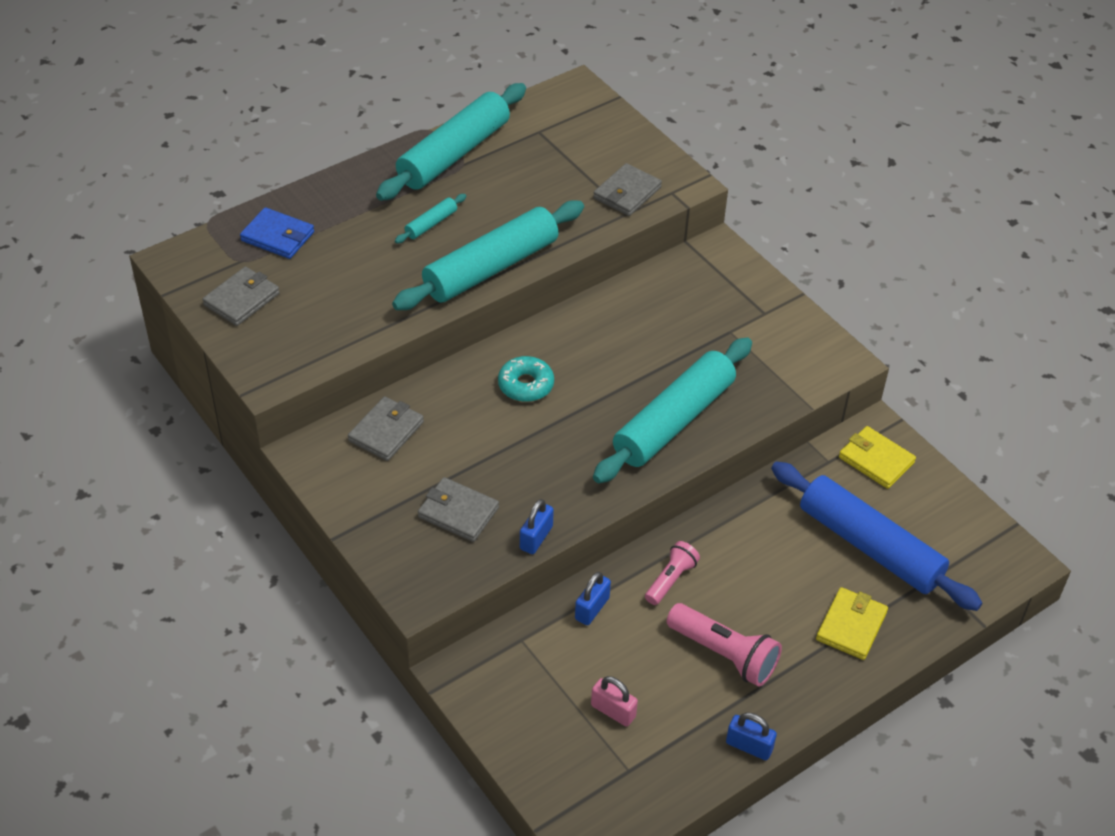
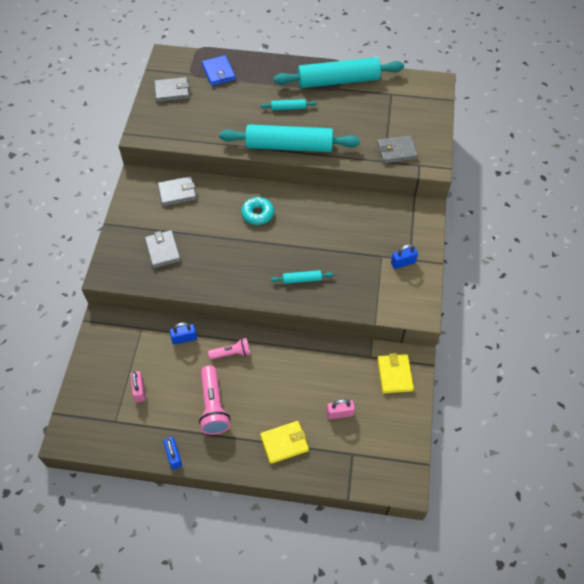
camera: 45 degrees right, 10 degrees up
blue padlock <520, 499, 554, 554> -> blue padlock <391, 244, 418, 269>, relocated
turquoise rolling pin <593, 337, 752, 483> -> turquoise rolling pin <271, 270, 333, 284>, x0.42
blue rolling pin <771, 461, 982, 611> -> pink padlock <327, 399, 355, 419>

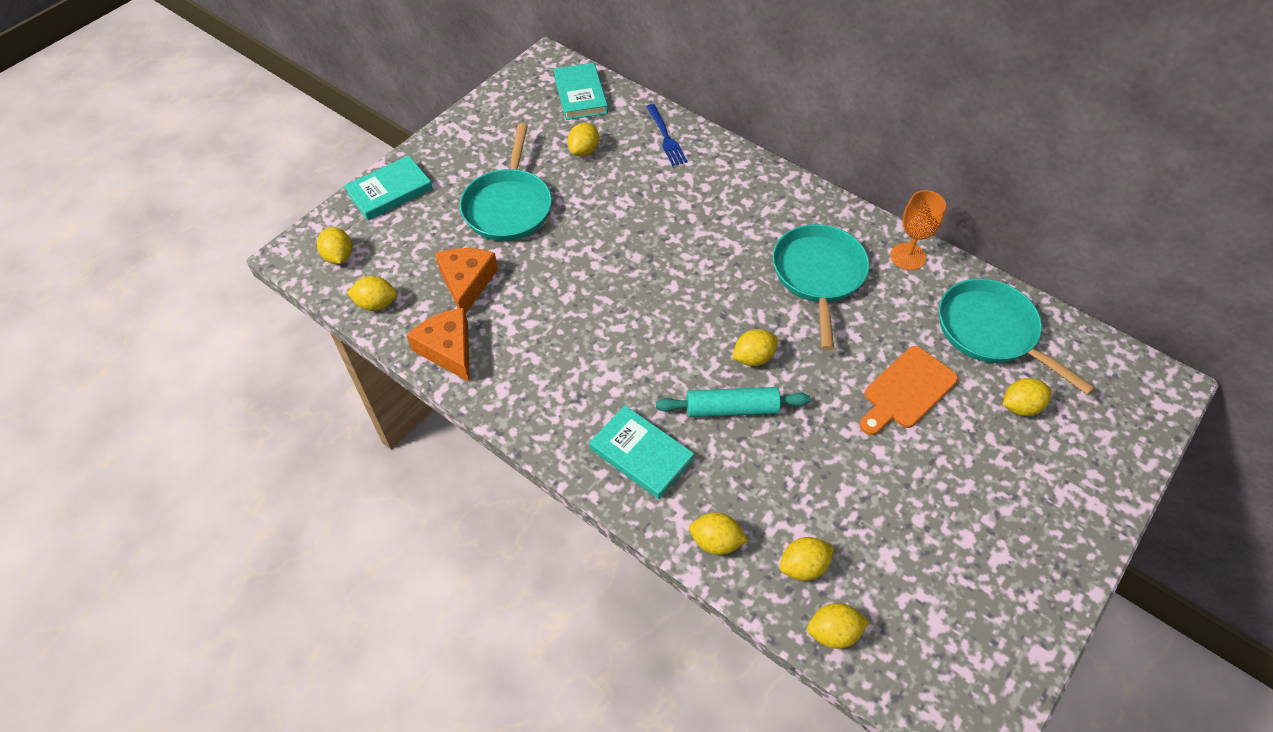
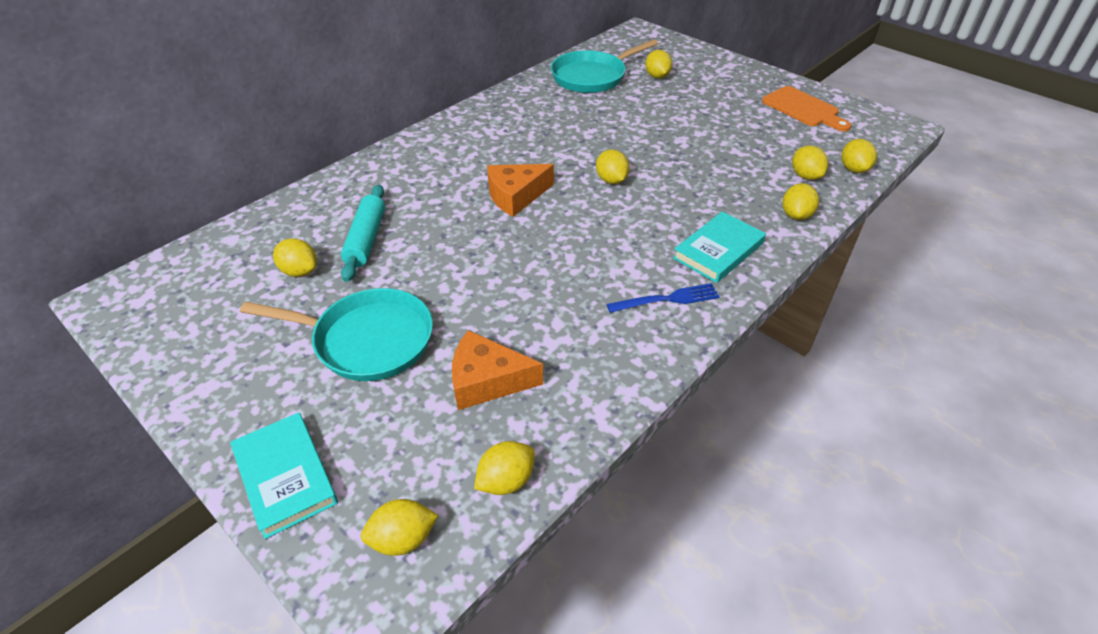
camera: 85 degrees left, 10 degrees down
yellow lemon <347, 276, 397, 311> -> yellow lemon <474, 441, 535, 495>, 45 degrees clockwise
orange cheese <407, 308, 470, 382> -> orange cheese <487, 164, 554, 217>, relocated
turquoise book <553, 63, 608, 120> -> none
blue fork <646, 104, 687, 166> -> blue fork <607, 283, 720, 313>, relocated
turquoise rolling pin <656, 387, 810, 417> -> turquoise rolling pin <341, 185, 385, 282>, relocated
turquoise pan <772, 224, 869, 350> -> none
orange cutting board <860, 346, 958, 435> -> orange cutting board <762, 86, 851, 132>, relocated
orange goblet <890, 190, 946, 270> -> none

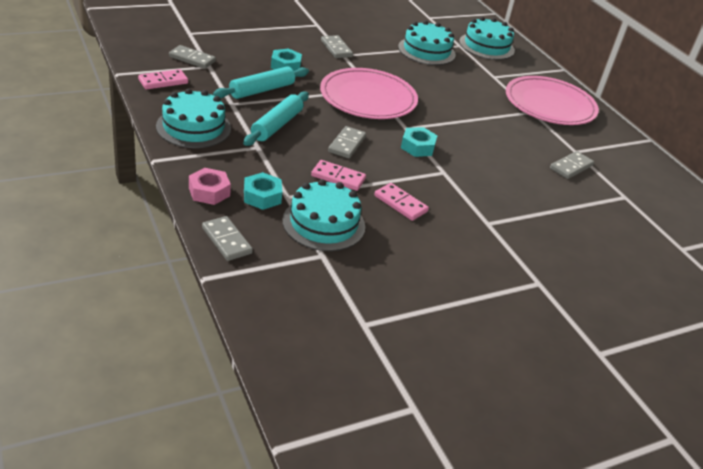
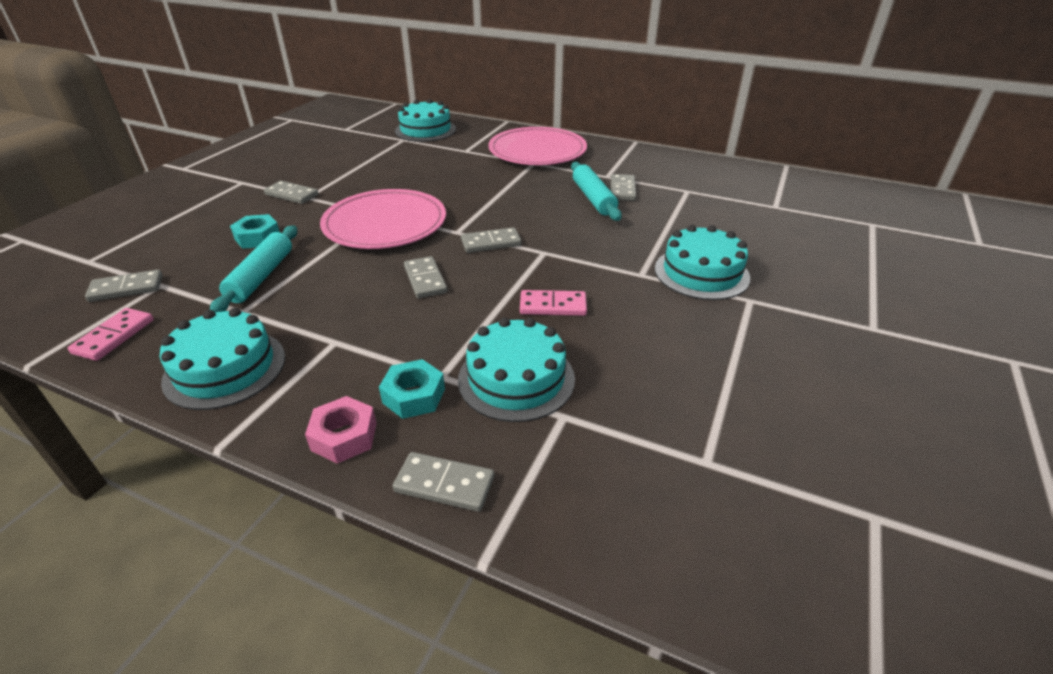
camera: 35 degrees left, 0 degrees up
turquoise rolling pin <243, 91, 309, 146> -> turquoise rolling pin <571, 162, 622, 221>, relocated
pink domino <311, 160, 366, 191> -> none
turquoise cake <398, 20, 456, 65> -> turquoise cake <655, 225, 750, 300>, relocated
turquoise nut <401, 127, 438, 157> -> grey domino <461, 227, 522, 253>

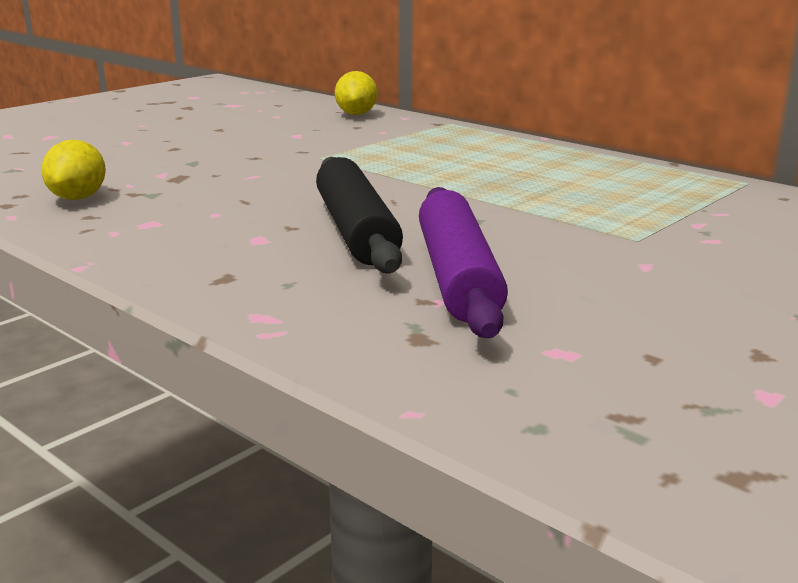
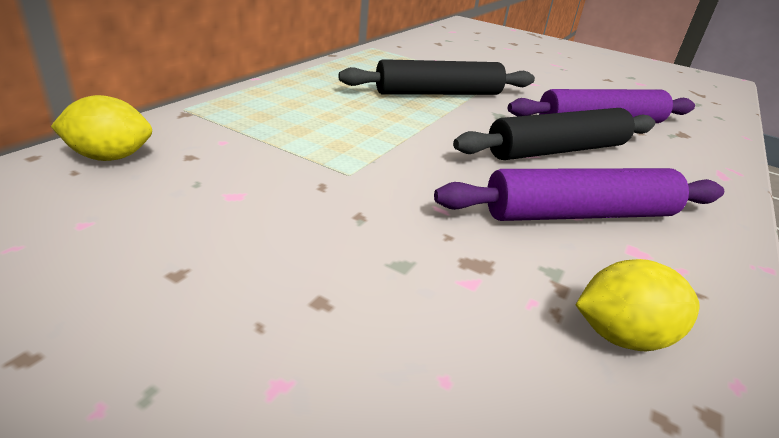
camera: 105 degrees left, 10 degrees up
none -> black rolling pin <339, 59, 535, 95>
none -> purple rolling pin <434, 168, 724, 221>

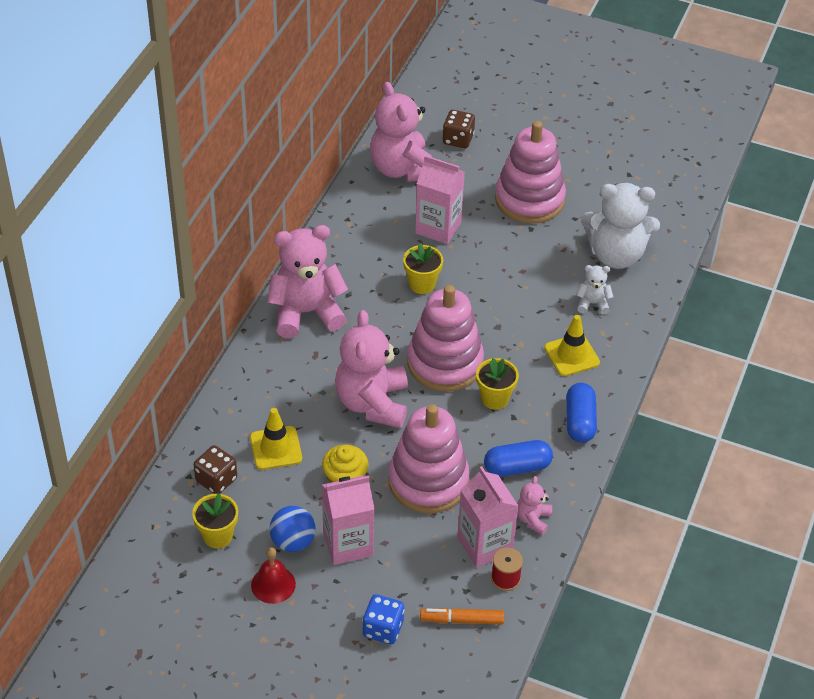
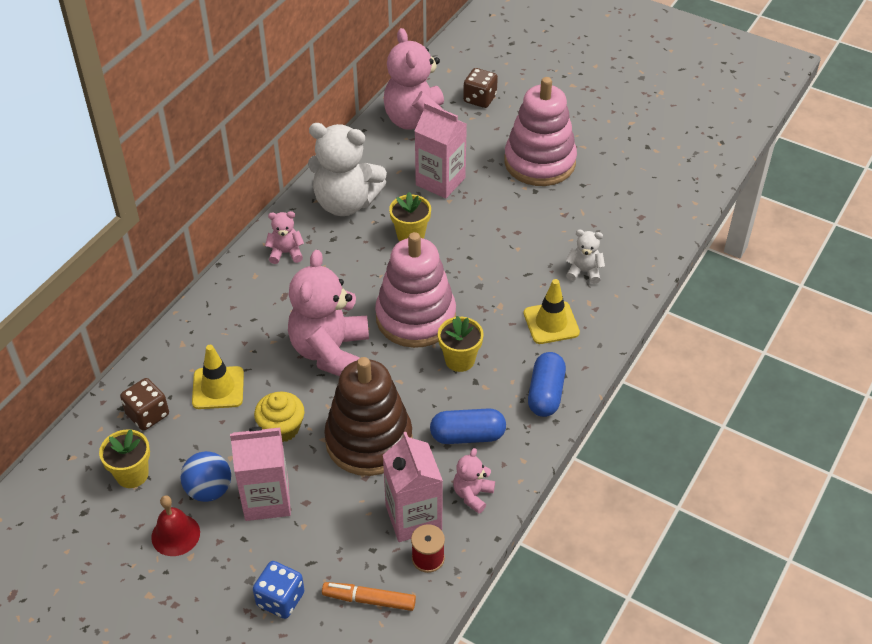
camera: 10 degrees right, 0 degrees up
pink teddy bear <267, 225, 348, 338> -> pink teddy bear <265, 211, 304, 264>, x0.46
pink stacking toy <388, 404, 470, 513> -> brown stacking toy <324, 357, 413, 476>
white teddy bear <581, 183, 660, 269> -> white teddy bear <308, 123, 387, 216>, relocated

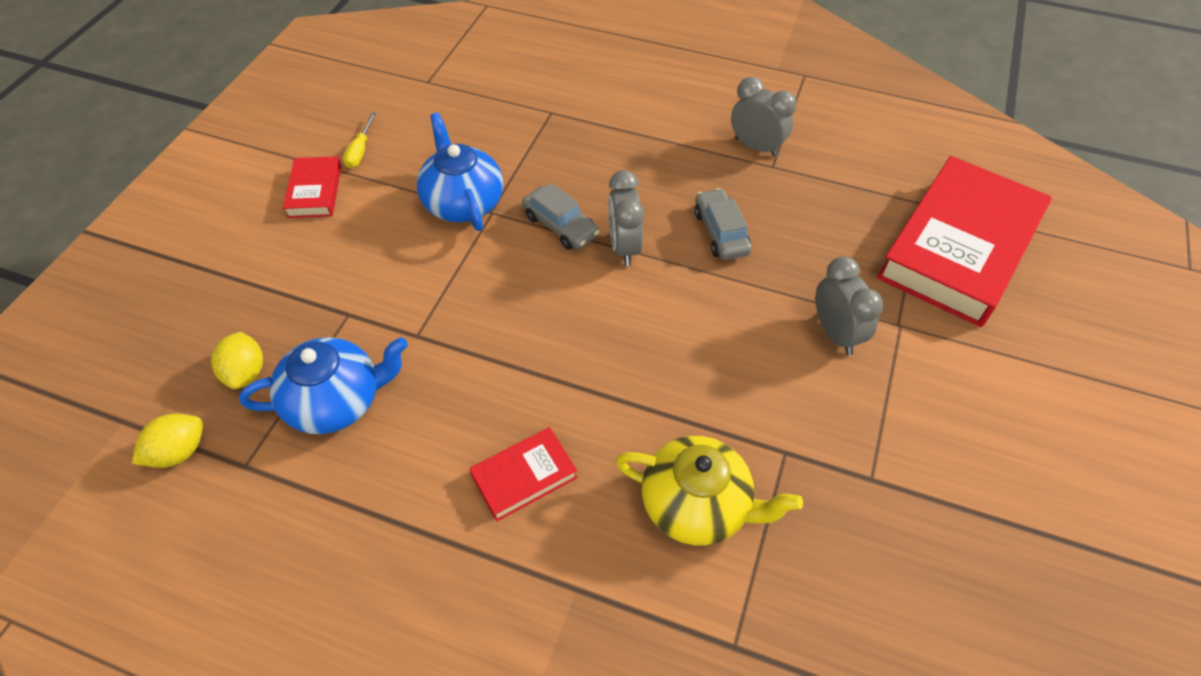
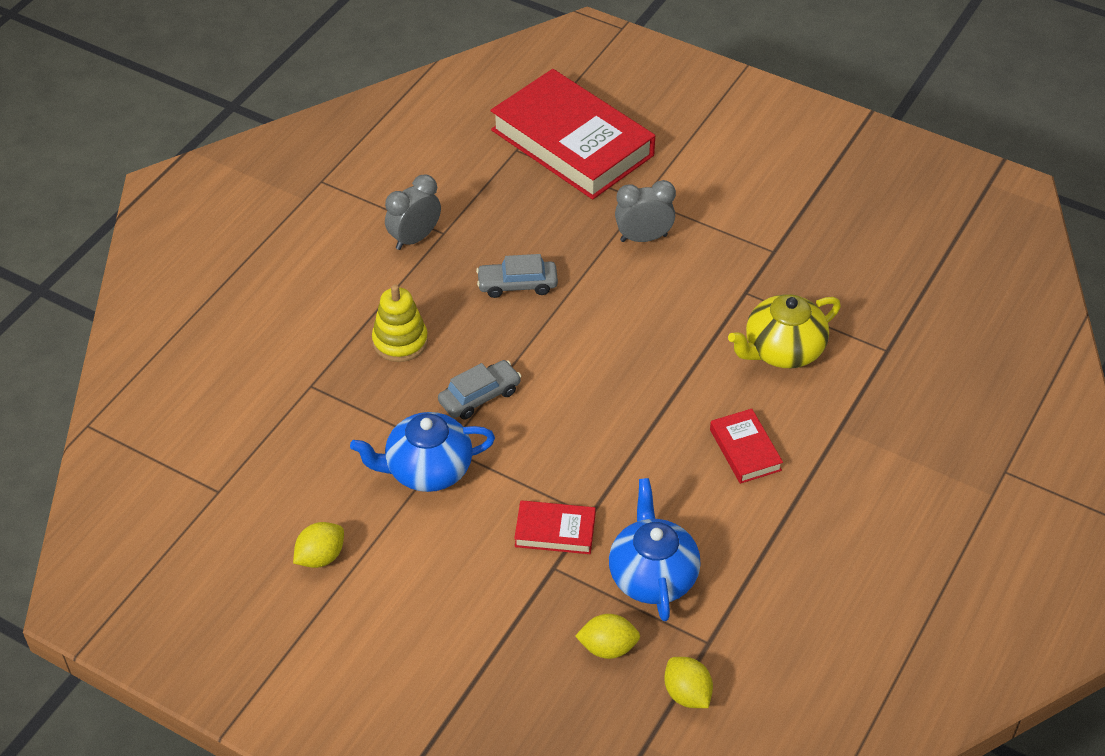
camera: 80 degrees left, 5 degrees down
red book <283, 156, 342, 218> -> red book <514, 500, 596, 554>, relocated
yellow screwdriver <343, 112, 376, 168> -> yellow lemon <293, 522, 344, 568>
grey clock <608, 170, 644, 266> -> none
yellow teapot <615, 436, 803, 545> -> yellow teapot <728, 294, 841, 368>, 150 degrees counterclockwise
none -> yellow stacking toy <372, 285, 428, 362>

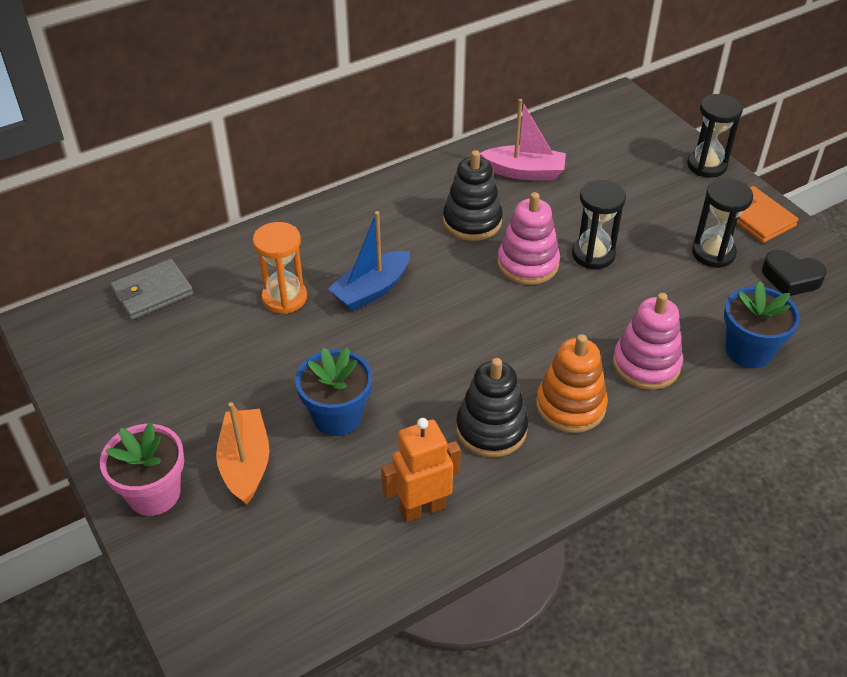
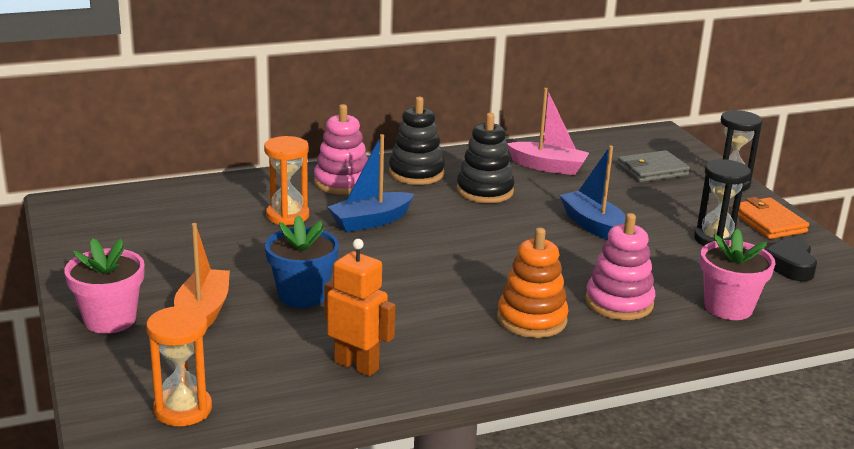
camera: 10 degrees right, 20 degrees down
grey wallet <110, 259, 193, 320> -> grey wallet <617, 150, 690, 182>, relocated
orange robot <381, 418, 461, 522> -> orange robot <324, 239, 396, 377>, 45 degrees clockwise
black stacking toy <456, 358, 528, 457> -> black stacking toy <389, 97, 445, 185>, relocated
pink stacking toy <498, 192, 560, 285> -> pink stacking toy <314, 104, 368, 195>, relocated
black hourglass <572, 180, 626, 269> -> blue boat <559, 146, 626, 240>
blue flower pot <724, 281, 800, 368> -> pink flower pot <700, 228, 775, 320>
black heart <762, 250, 826, 296> -> black heart <764, 238, 817, 281>, 60 degrees clockwise
none -> orange hourglass <146, 305, 212, 426>

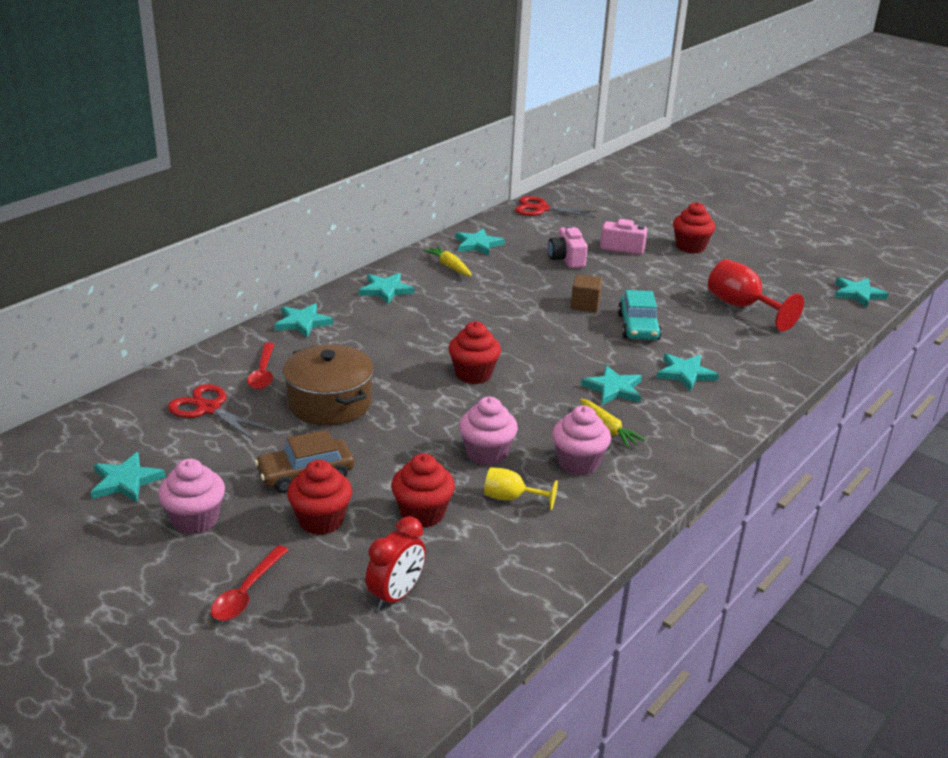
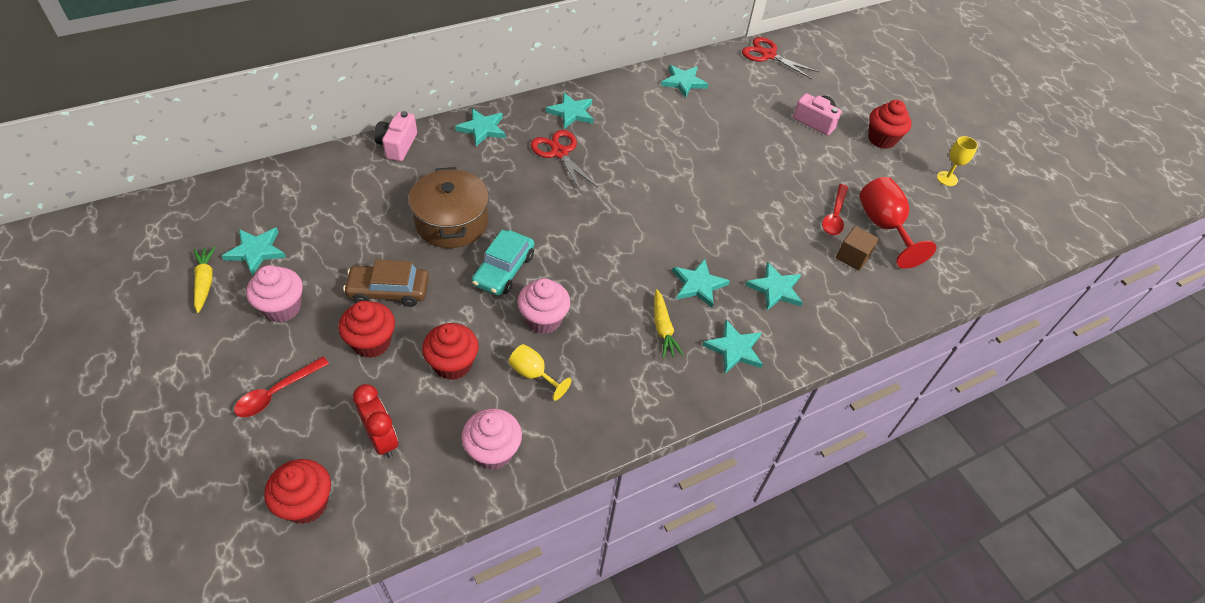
camera: 20 degrees right, 20 degrees up
red scissors <168, 384, 274, 441> -> red scissors <531, 130, 598, 193>, relocated
red spoon <247, 342, 275, 390> -> red spoon <822, 184, 848, 235>, relocated
red clock <366, 516, 426, 610> -> red clock <353, 384, 398, 458>, 90 degrees counterclockwise
yellow carrot <423, 246, 472, 276> -> yellow carrot <194, 246, 216, 313>, relocated
red cupcake <448, 321, 501, 384> -> red cupcake <264, 459, 331, 524>, relocated
pink camera <548, 225, 588, 268> -> pink camera <374, 111, 417, 161>, relocated
pink cupcake <552, 405, 611, 475> -> pink cupcake <462, 409, 522, 470>, relocated
brown cube <571, 274, 603, 312> -> brown cube <836, 226, 879, 271>, relocated
turquoise car <618, 290, 662, 340> -> turquoise car <472, 230, 534, 296>, relocated
turquoise star <834, 277, 889, 308> -> turquoise star <702, 320, 763, 374>, relocated
none -> yellow goblet <937, 136, 978, 186>

